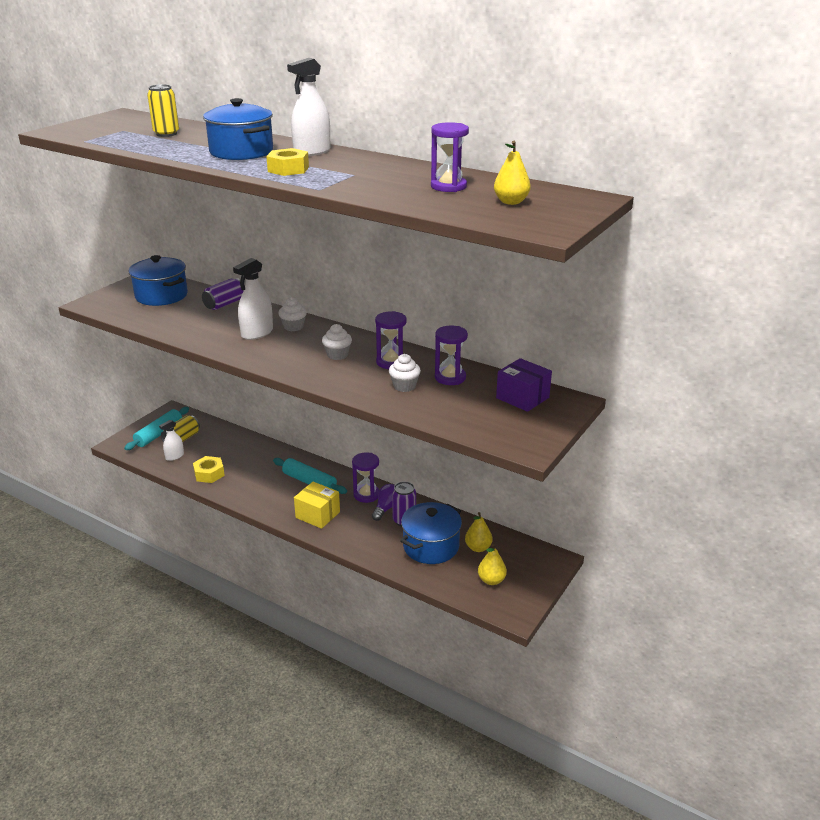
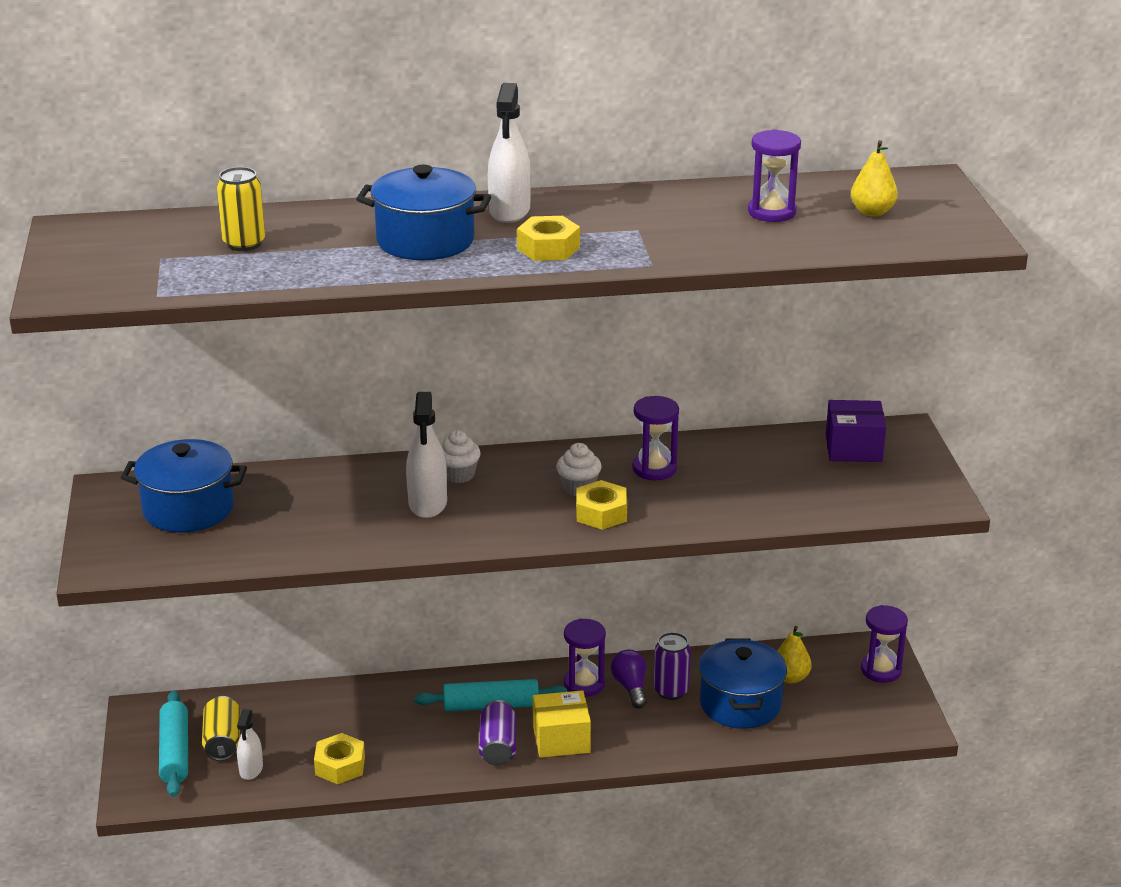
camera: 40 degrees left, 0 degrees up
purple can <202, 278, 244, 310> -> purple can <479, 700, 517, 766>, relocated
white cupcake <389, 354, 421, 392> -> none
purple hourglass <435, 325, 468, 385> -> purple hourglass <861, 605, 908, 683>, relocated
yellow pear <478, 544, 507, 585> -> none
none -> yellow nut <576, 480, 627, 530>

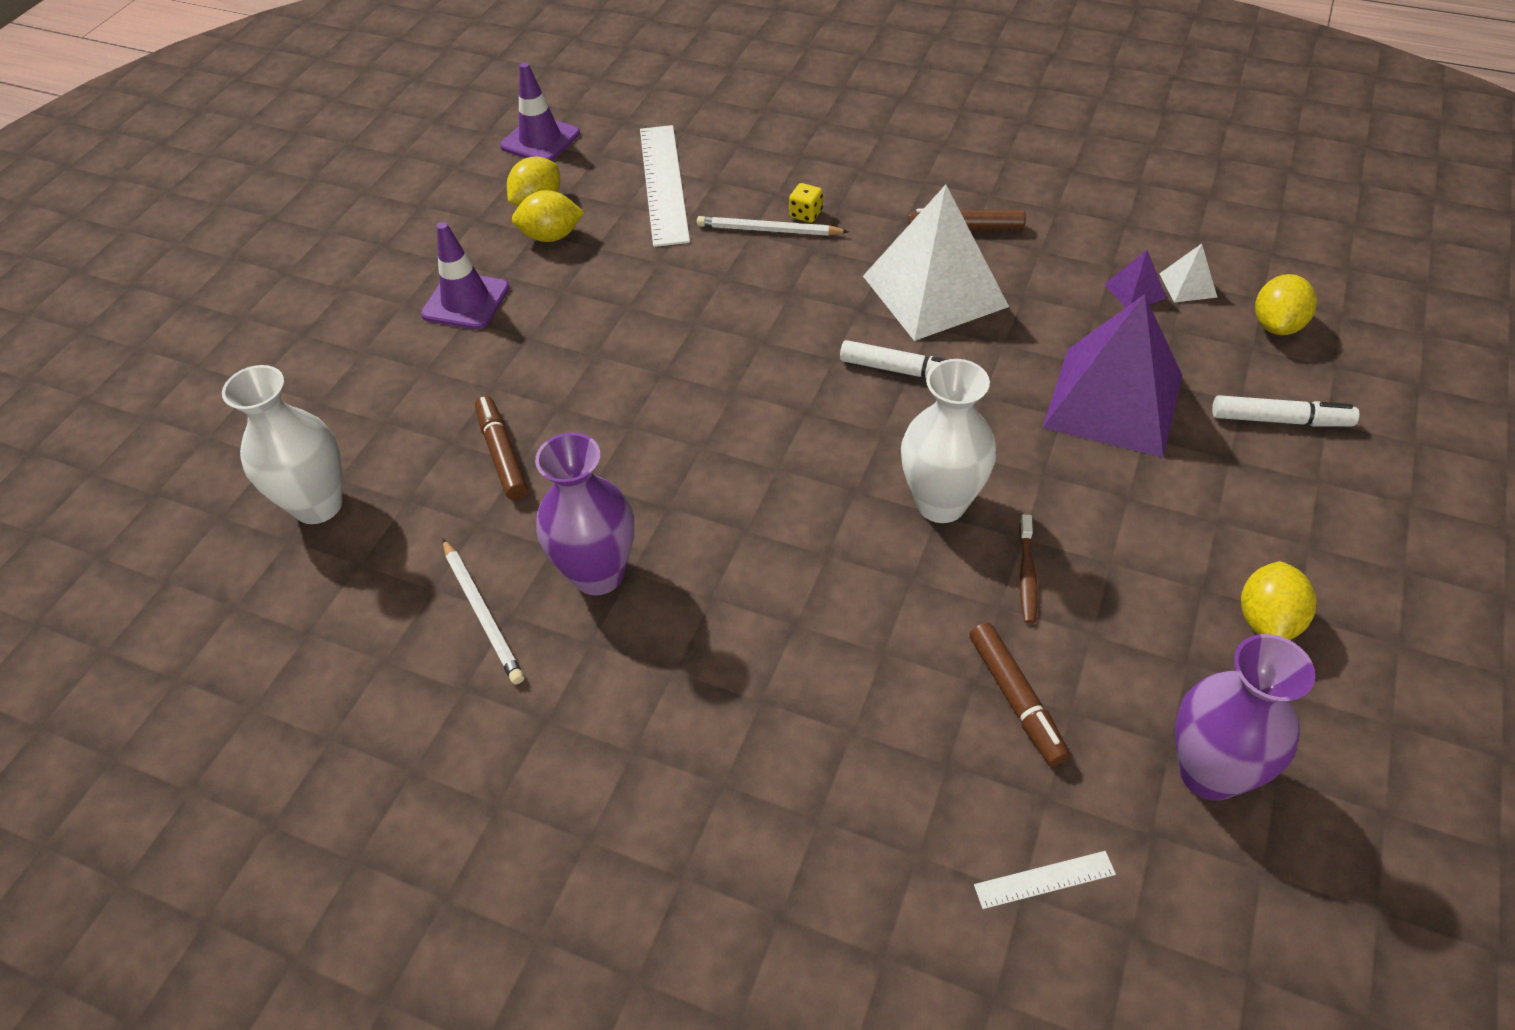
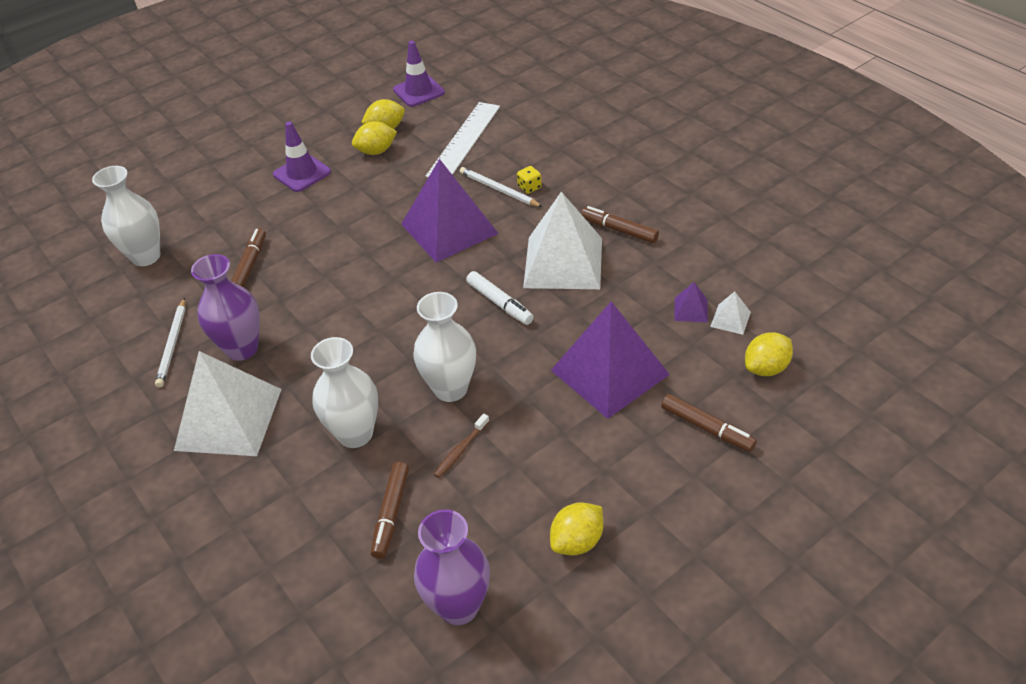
camera: 30 degrees right, 5 degrees down
yellow lemon <512, 190, 584, 242> -> yellow lemon <352, 121, 397, 155>, 45 degrees counterclockwise
white ruler <974, 851, 1116, 909> -> none
white marker <1212, 395, 1360, 427> -> brown marker <661, 394, 757, 452>
none -> white pyramid <174, 351, 282, 456>
none -> white vase <311, 337, 378, 448>
none -> purple pyramid <401, 159, 499, 263>

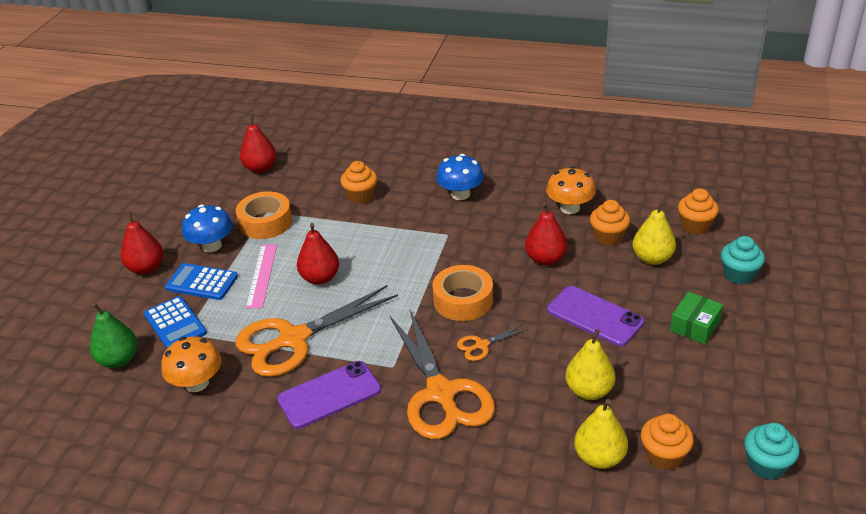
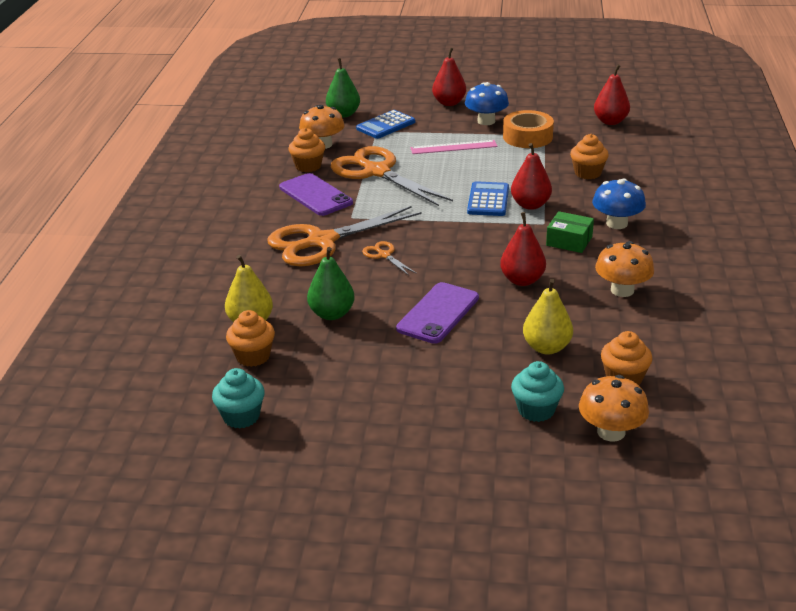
camera: 80 degrees right, 5 degrees down
blue calculator <165, 263, 238, 300> -> blue calculator <467, 181, 509, 216>, relocated
red pear <297, 223, 339, 285> -> red pear <511, 143, 552, 210>, relocated
orange tape <432, 265, 493, 321> -> none
yellow pear <566, 329, 615, 400> -> green pear <307, 247, 355, 320>
orange cupcake <590, 200, 630, 246> -> orange cupcake <288, 128, 325, 172>, relocated
green box <670, 292, 723, 344> -> green box <546, 211, 594, 253>, relocated
none -> orange mushroom <579, 375, 649, 441>

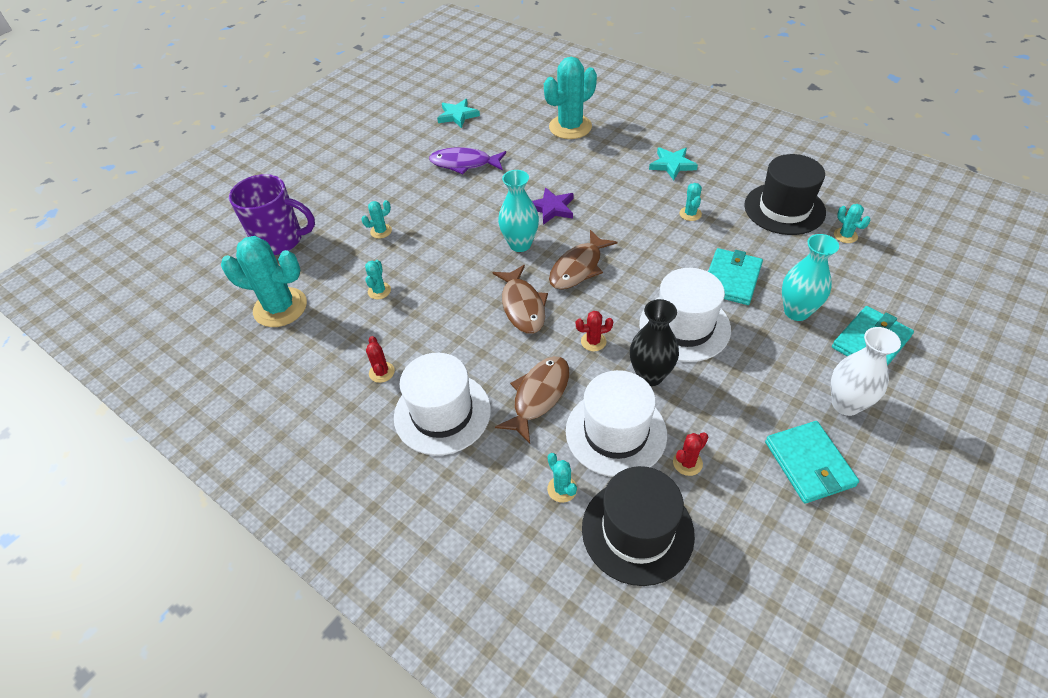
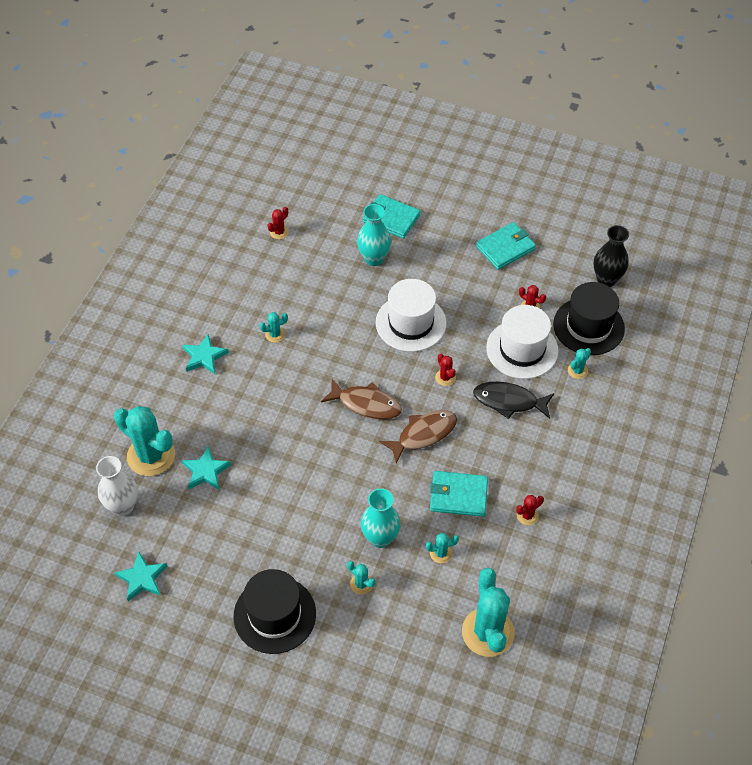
camera: 110 degrees left, 5 degrees up
purple mug <229, 174, 315, 255> -> none
white hat <394, 353, 491, 455> -> none
purple fish <429, 147, 506, 174> -> none
brown fish <495, 356, 569, 443> -> black fish <473, 382, 554, 419>
turquoise vase <498, 170, 539, 252> -> turquoise vase <361, 488, 401, 548>, relocated
purple star <532, 187, 574, 225> -> none
black vase <630, 299, 679, 386> -> black vase <594, 225, 629, 287>, relocated
turquoise wallet <708, 248, 763, 305> -> turquoise wallet <430, 471, 488, 517>, relocated
black hat <744, 154, 826, 235> -> black hat <234, 569, 316, 654>, relocated
white vase <831, 327, 901, 416> -> white vase <96, 456, 138, 516>, relocated
turquoise cactus <834, 204, 871, 243> -> red cactus <267, 207, 289, 239>
none -> turquoise star <182, 446, 232, 490>

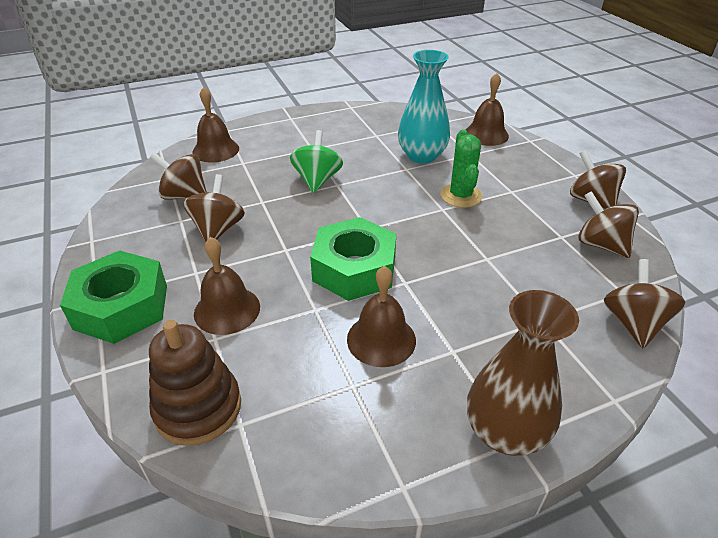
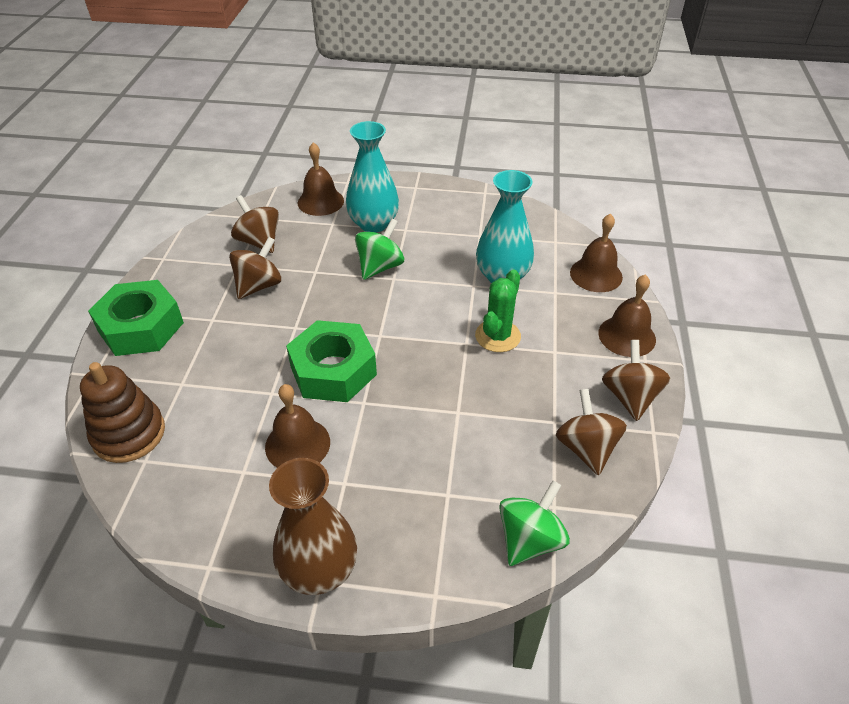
camera: 30 degrees right, 5 degrees up
brown bell <194, 237, 260, 335> -> brown bell <598, 274, 656, 357>, relocated
brown spinning top <604, 259, 686, 348> -> green spinning top <499, 480, 570, 566>
none -> turquoise vase <346, 121, 399, 233>

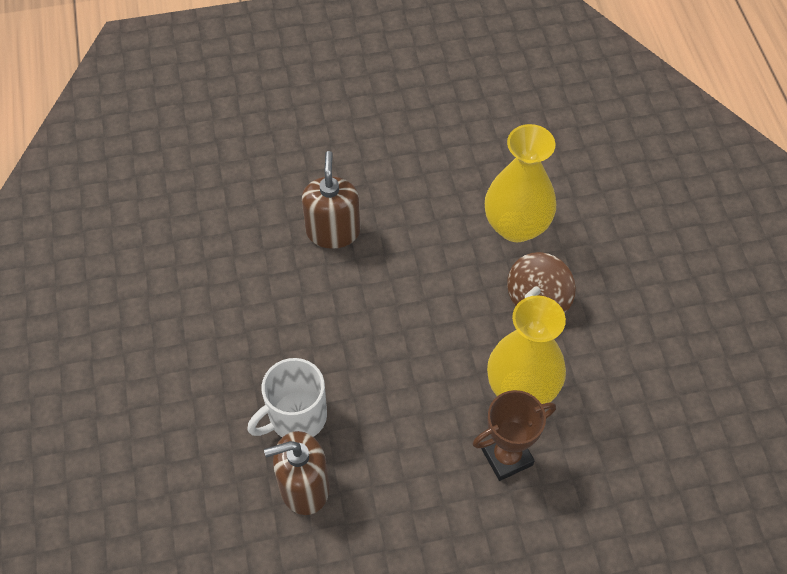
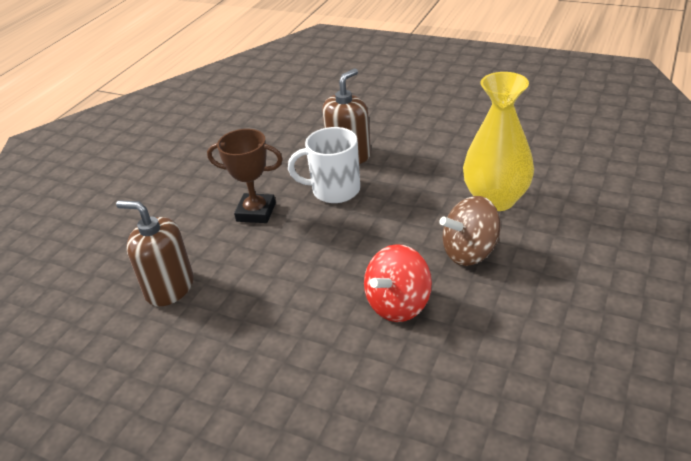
camera: 40 degrees right, 20 degrees down
white mug <247, 358, 327, 437> -> white mug <288, 127, 360, 203>, relocated
brown trophy <472, 390, 556, 481> -> brown trophy <207, 129, 283, 223>, relocated
yellow vase <487, 295, 566, 404> -> red spinning top <364, 244, 432, 322>

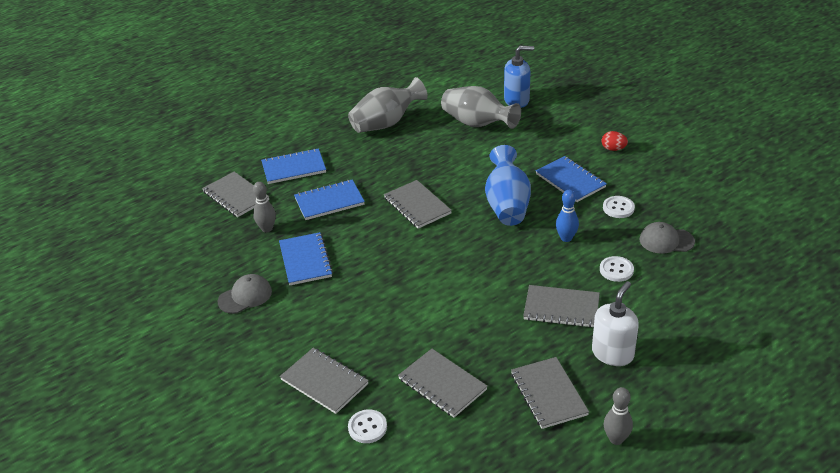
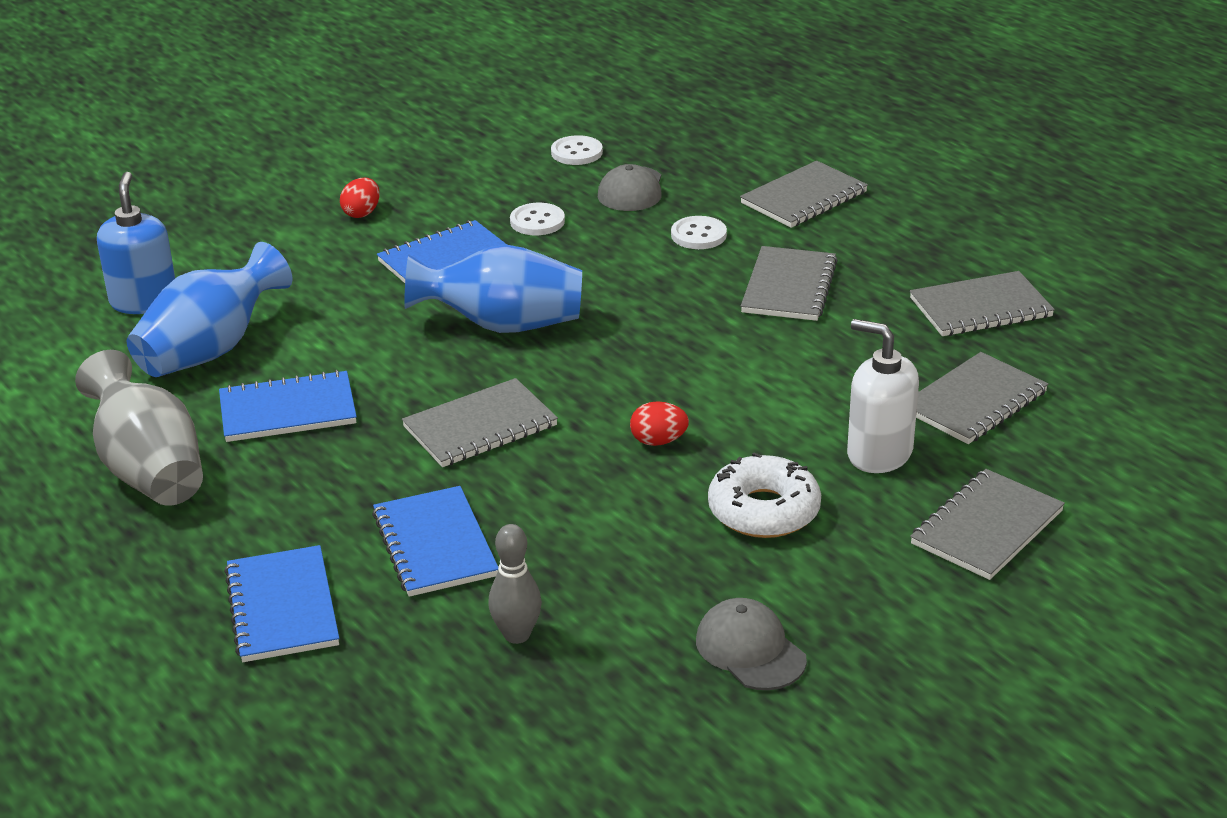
camera: 90 degrees left, 5 degrees down
grey notebook <202, 172, 269, 217> -> grey notebook <740, 161, 868, 228>, relocated
blue notebook <279, 232, 333, 285> -> blue notebook <219, 370, 357, 442>, relocated
white button <348, 409, 387, 443> -> white button <551, 135, 603, 165>, relocated
grey vase <441, 86, 521, 129> -> blue vase <127, 242, 293, 377>
blue bowling pin <556, 190, 579, 242> -> none
white soap dispenser <592, 281, 639, 366> -> white soap dispenser <847, 319, 919, 473>, relocated
grey bowling pin <604, 387, 633, 445> -> none
none -> red egg <630, 401, 689, 446>
none -> white donut <708, 452, 821, 538>

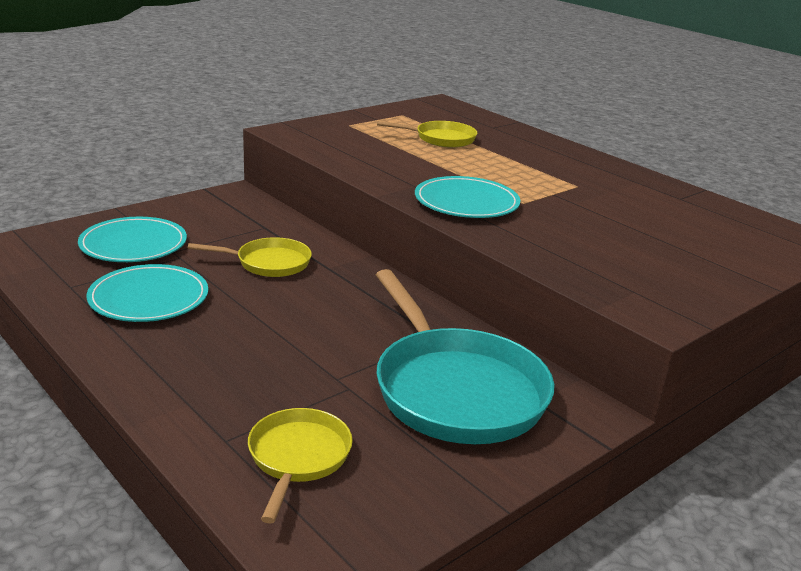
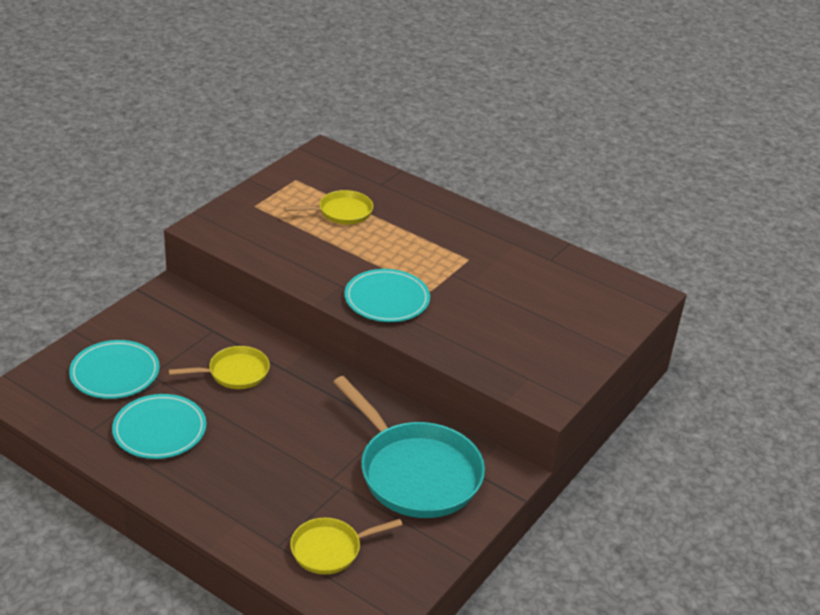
camera: 15 degrees left, 10 degrees up
yellow pan <248, 408, 353, 523> -> yellow pan <290, 518, 403, 574>, 105 degrees counterclockwise

